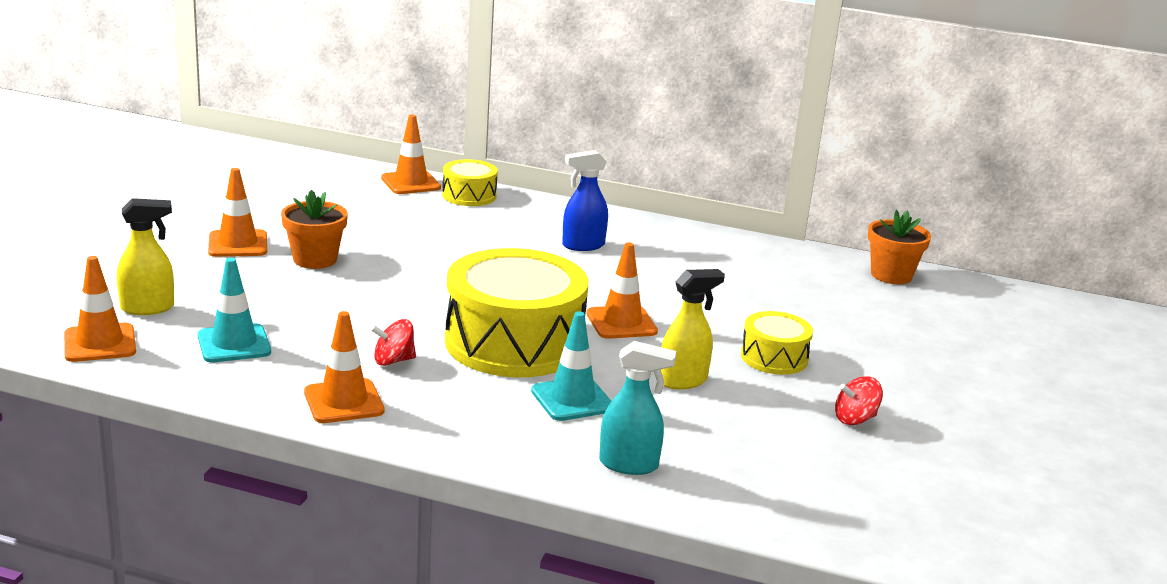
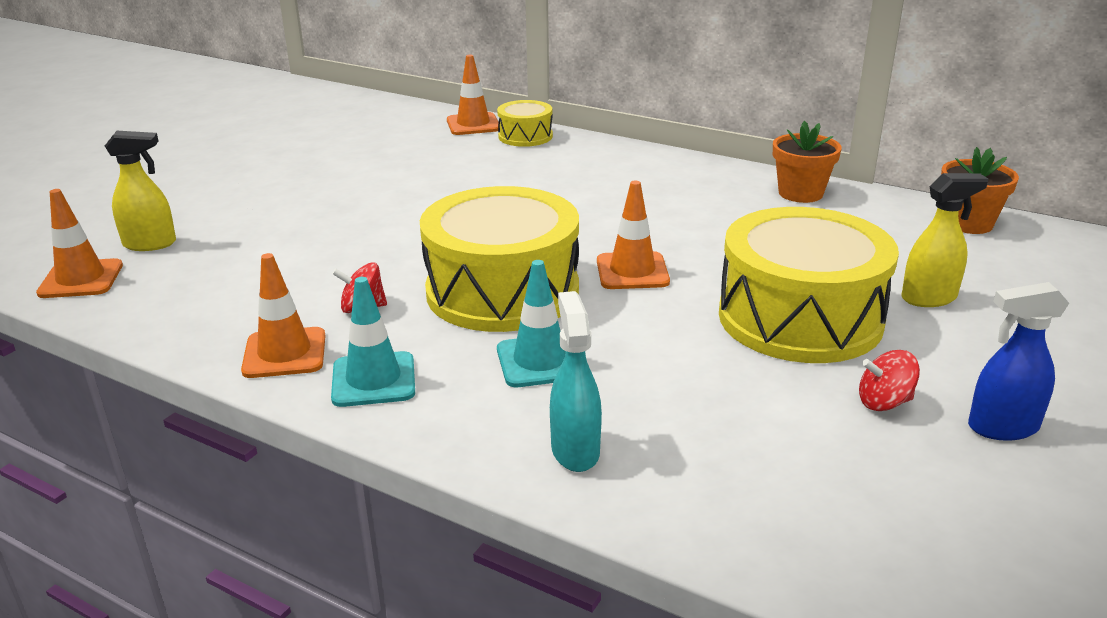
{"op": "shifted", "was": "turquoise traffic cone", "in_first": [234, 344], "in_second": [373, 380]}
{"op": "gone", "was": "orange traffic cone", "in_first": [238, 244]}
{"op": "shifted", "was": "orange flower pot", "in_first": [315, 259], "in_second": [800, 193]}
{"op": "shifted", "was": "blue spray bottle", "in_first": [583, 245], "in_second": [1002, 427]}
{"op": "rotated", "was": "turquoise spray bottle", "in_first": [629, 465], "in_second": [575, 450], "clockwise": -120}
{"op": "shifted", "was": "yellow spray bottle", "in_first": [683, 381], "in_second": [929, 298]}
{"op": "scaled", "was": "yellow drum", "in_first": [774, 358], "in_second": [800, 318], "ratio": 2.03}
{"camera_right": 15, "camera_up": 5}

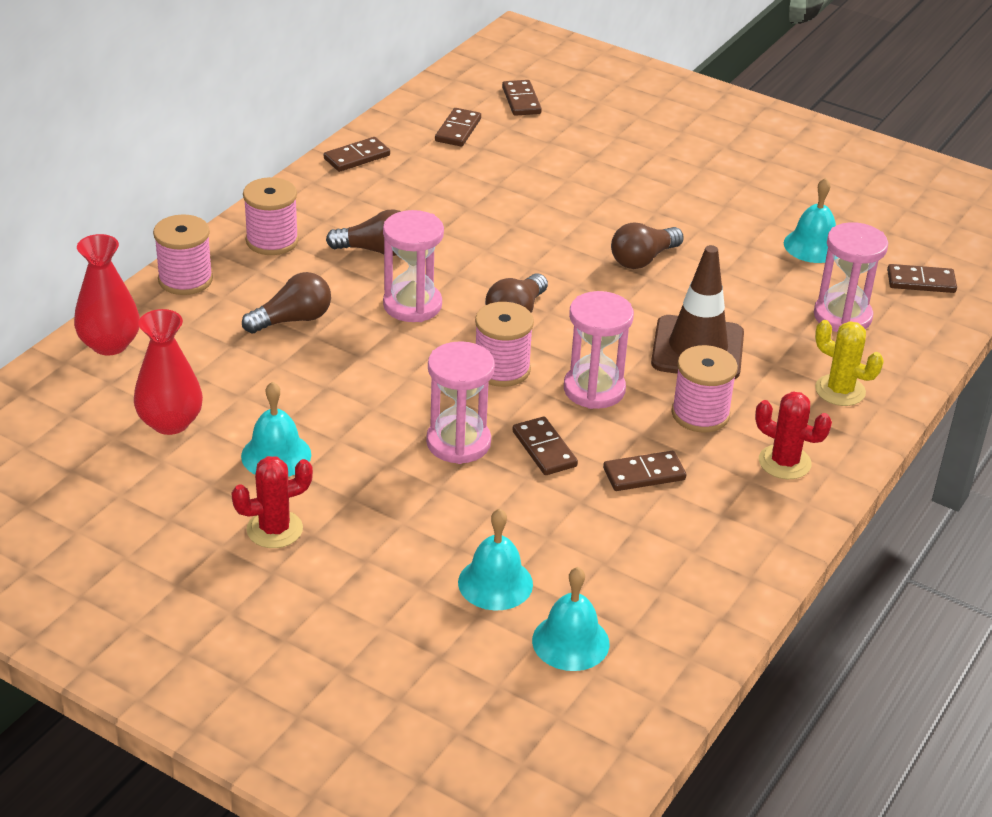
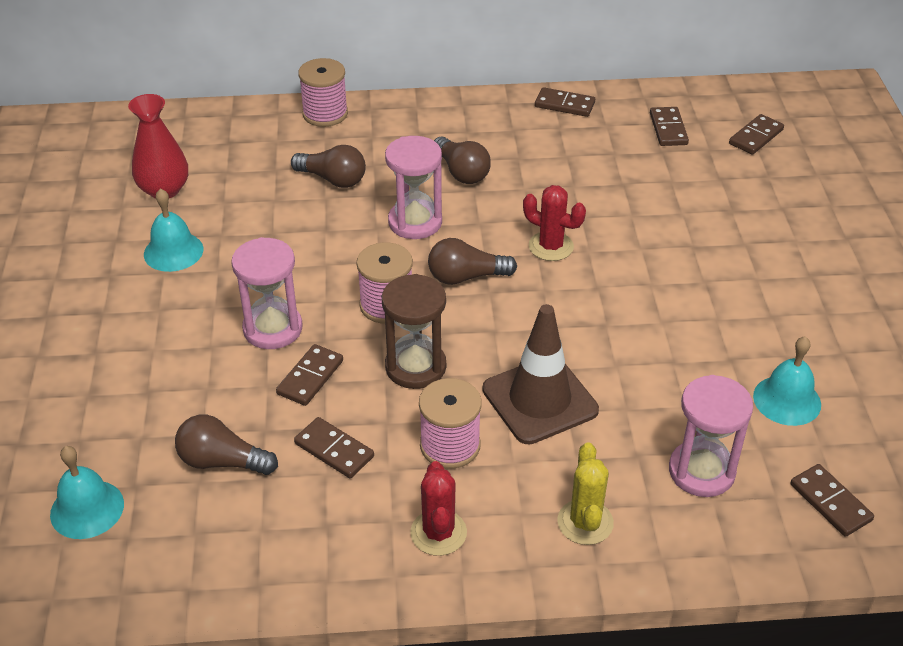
{"op": "gone", "was": "red vase", "in_first": [110, 344]}
{"op": "shifted", "was": "red cactus", "in_first": [274, 529], "in_second": [551, 246]}
{"op": "gone", "was": "pink spool", "in_first": [272, 241]}
{"op": "rotated", "was": "brown domino", "in_first": [458, 130], "in_second": [668, 129], "clockwise": -75}
{"op": "gone", "was": "turquoise bell", "in_first": [495, 583]}
{"op": "repainted", "was": "pink hourglass", "now": "brown hourglass", "in_first": [594, 389], "in_second": [415, 367]}
{"op": "shifted", "was": "brown light bulb", "in_first": [643, 259], "in_second": [222, 461]}
{"camera_right": 55, "camera_up": 5}

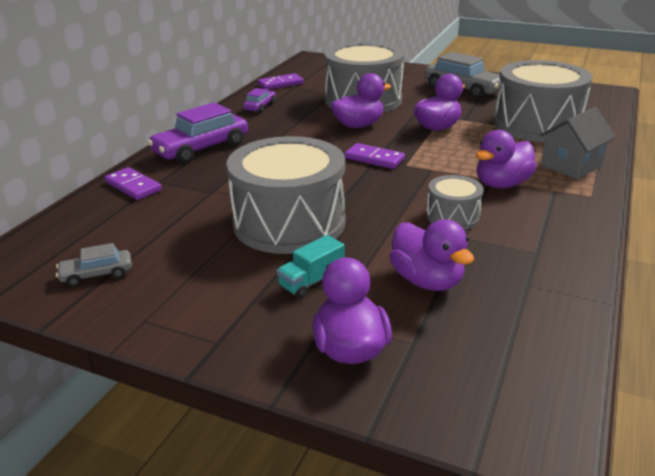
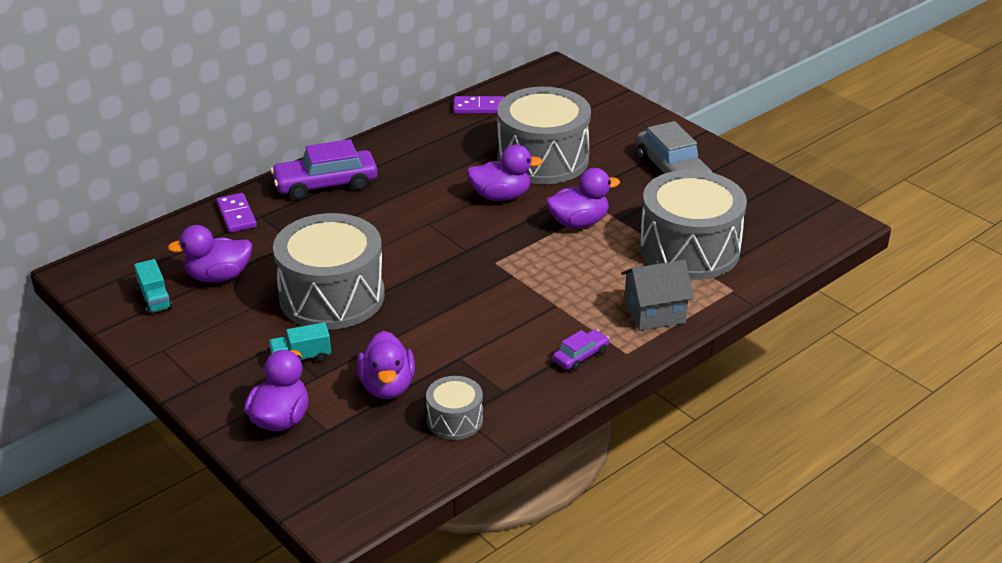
{"op": "swapped", "was": "grey car", "now": "turquoise truck", "in_first": [97, 274], "in_second": [155, 299]}
{"op": "shifted", "was": "purple car", "in_first": [260, 106], "in_second": [581, 356]}
{"op": "gone", "was": "purple domino", "in_first": [374, 158]}
{"op": "shifted", "was": "grey drum", "in_first": [452, 216], "in_second": [455, 420]}
{"op": "shifted", "was": "purple duck", "in_first": [501, 184], "in_second": [218, 276]}
{"camera_right": 25, "camera_up": 5}

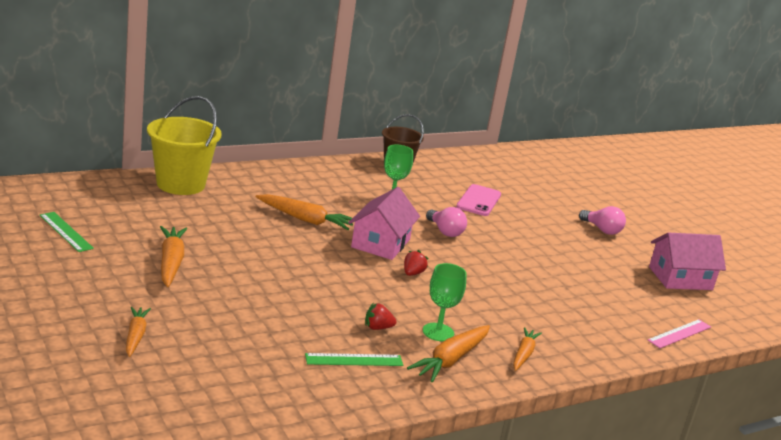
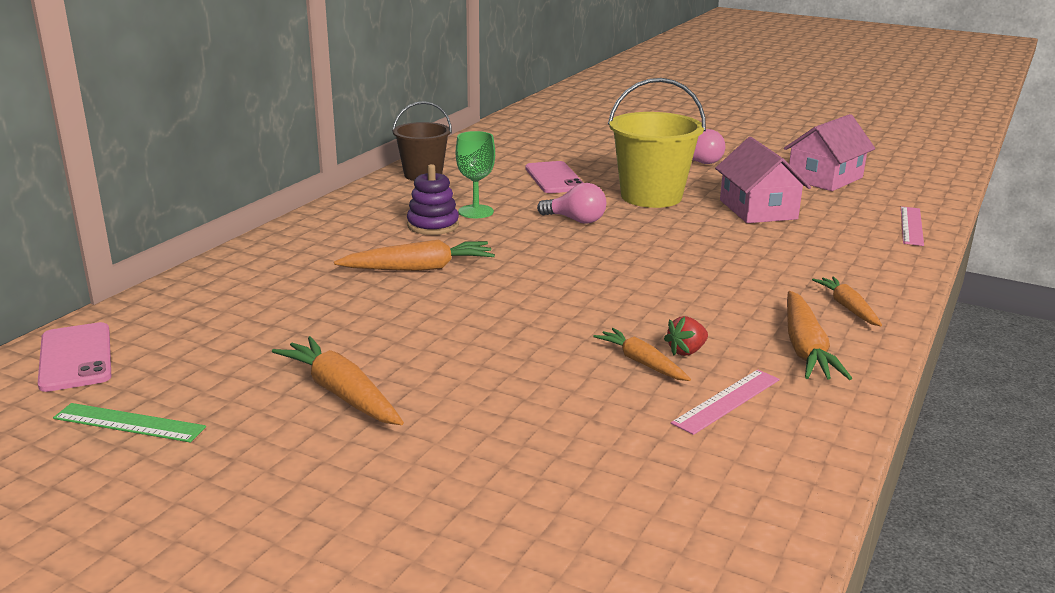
{"op": "shifted", "was": "orange carrot", "in_first": [135, 336], "in_second": [641, 362]}
{"op": "shifted", "was": "yellow bucket", "in_first": [181, 184], "in_second": [651, 196]}
{"op": "repainted", "was": "green ruler", "now": "pink ruler", "in_first": [354, 360], "in_second": [726, 401]}
{"op": "shifted", "was": "pink house", "in_first": [381, 243], "in_second": [758, 209]}
{"op": "gone", "was": "red strawberry", "in_first": [412, 273]}
{"op": "gone", "was": "green goblet", "in_first": [438, 332]}
{"op": "new", "now": "pink phone", "in_second": [75, 357]}
{"op": "new", "now": "purple stacking toy", "in_second": [433, 225]}
{"camera_right": -30, "camera_up": 0}

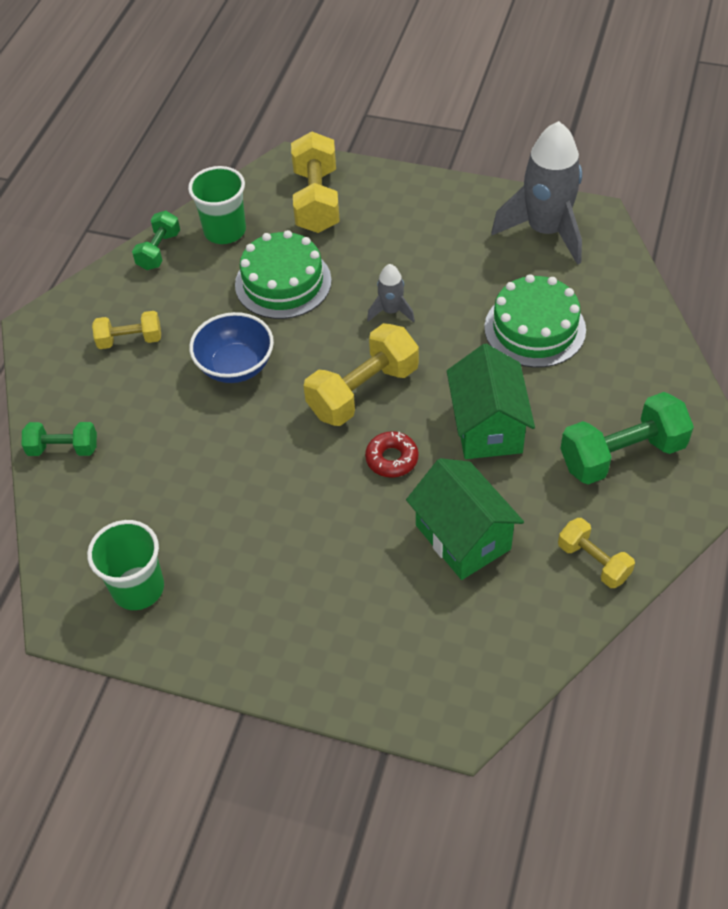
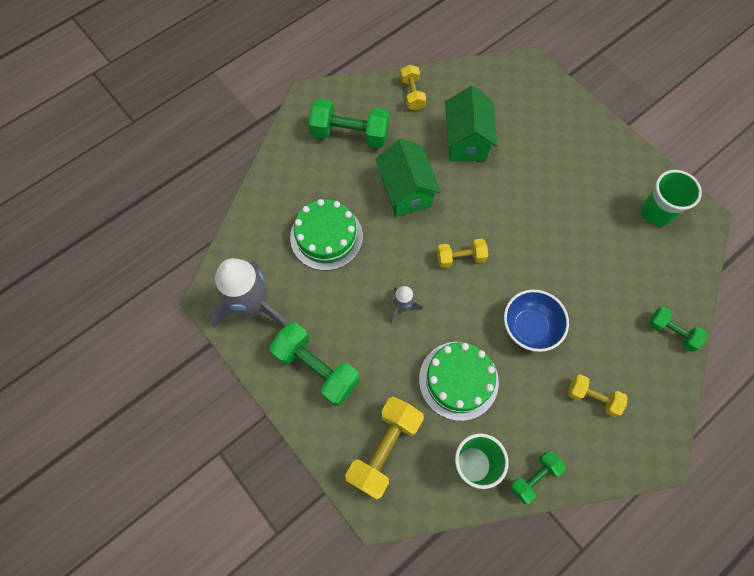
{"op": "scaled", "was": "yellow dumbbell", "in_first": [363, 391], "in_second": [460, 258], "ratio": 0.58}
{"op": "gone", "was": "red donut", "in_first": [392, 459]}
{"op": "rotated", "was": "green house", "in_first": [487, 427], "in_second": [406, 191], "clockwise": -45}
{"op": "new", "now": "green dumbbell", "in_second": [316, 368]}
{"camera_right": -150, "camera_up": 15}

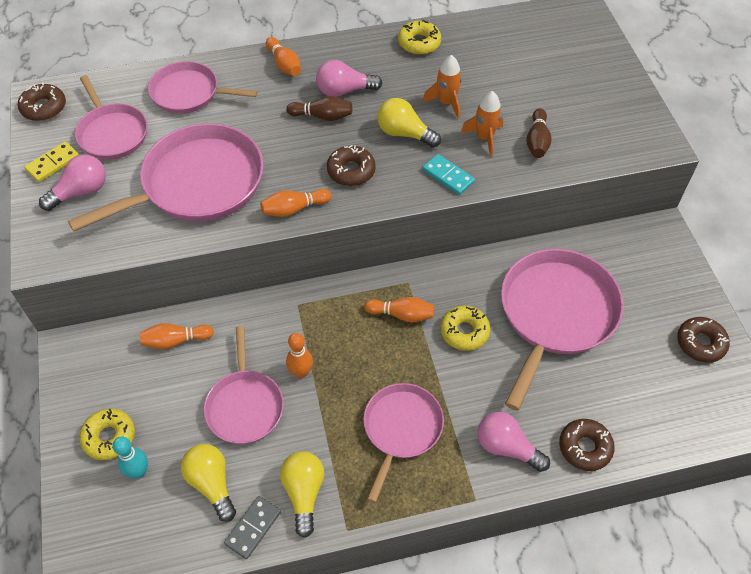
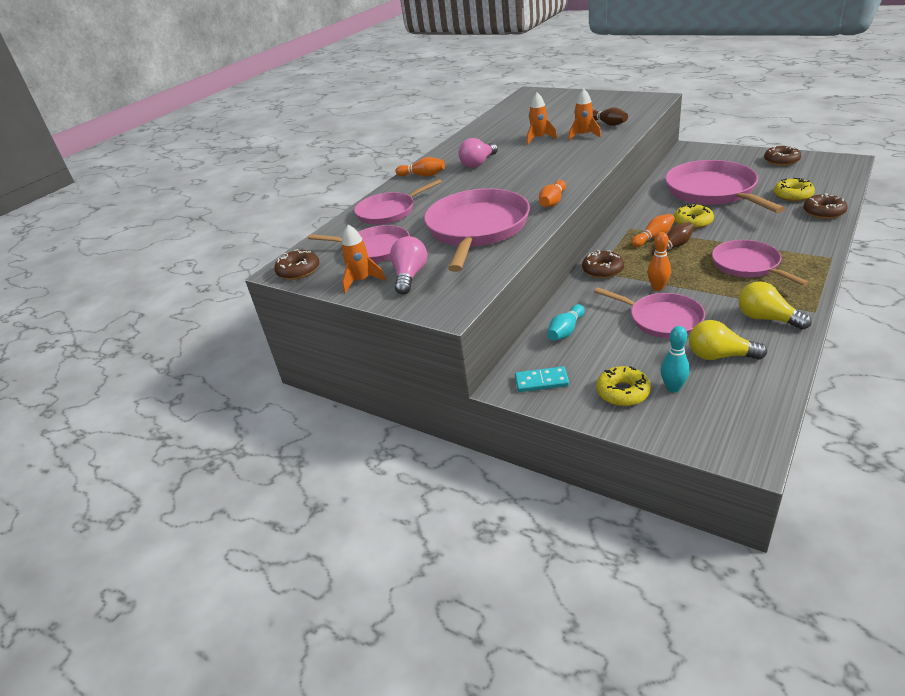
{"op": "swapped", "was": "yellow domino", "now": "orange rocket", "in_first": [53, 163], "in_second": [361, 281]}
{"op": "repainted", "was": "orange bowling pin", "now": "turquoise bowling pin", "in_first": [175, 341], "in_second": [565, 331]}
{"op": "gone", "was": "grey domino", "in_first": [253, 528]}
{"op": "shifted", "was": "brown bowling pin", "in_first": [322, 116], "in_second": [673, 247]}
{"op": "shifted", "was": "brown donut", "in_first": [351, 171], "in_second": [602, 270]}
{"op": "gone", "was": "yellow light bulb", "in_first": [404, 133]}
{"op": "shifted", "was": "yellow donut", "in_first": [419, 43], "in_second": [792, 195]}
{"op": "shifted", "was": "turquoise domino", "in_first": [448, 176], "in_second": [541, 381]}
{"op": "gone", "was": "pink light bulb", "in_first": [506, 447]}
{"camera_right": -40, "camera_up": -20}

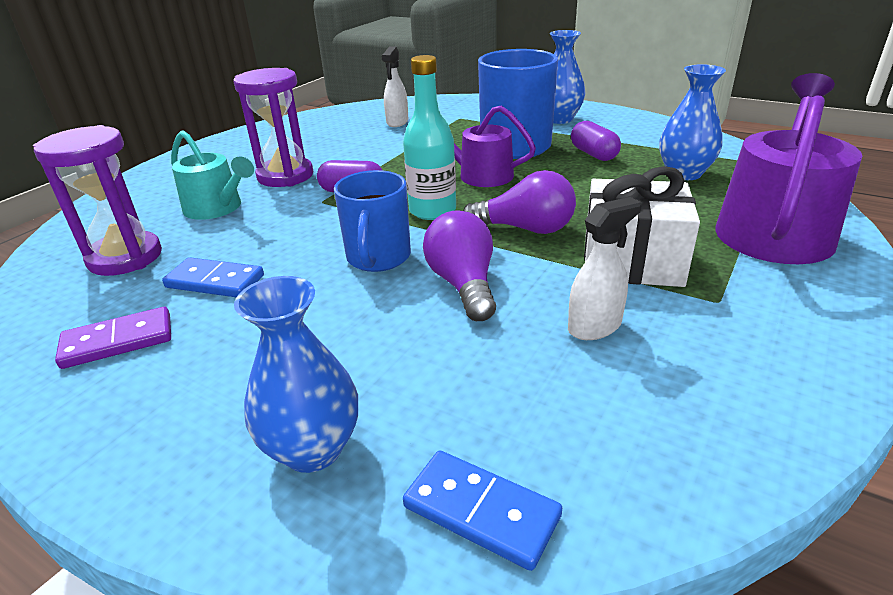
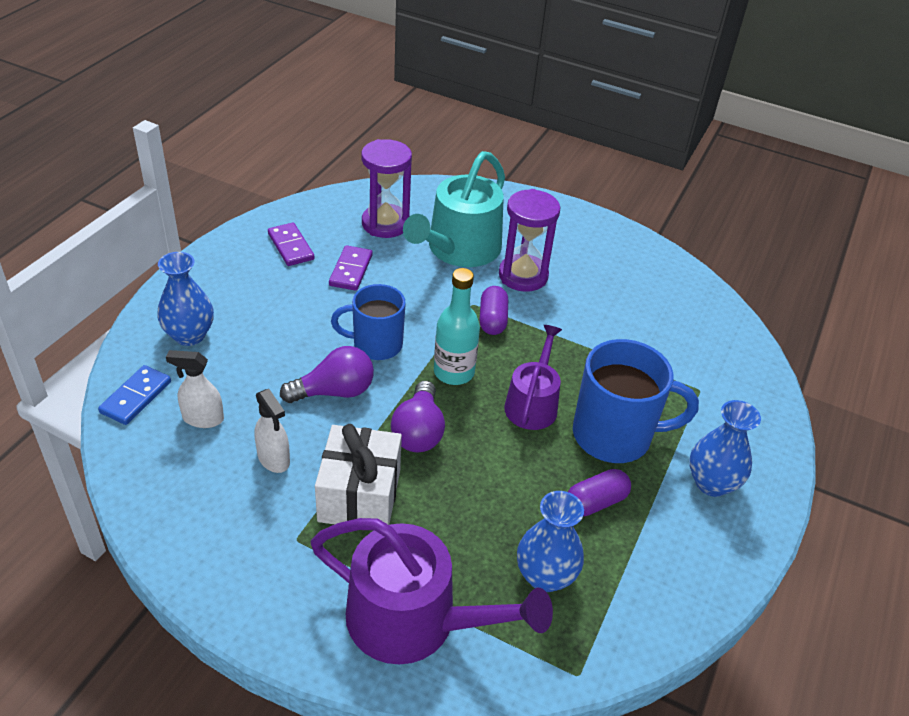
{"op": "repainted", "was": "blue domino", "now": "purple domino", "in_first": [215, 282], "in_second": [351, 270]}
{"op": "scaled", "was": "turquoise watering can", "in_first": [217, 208], "in_second": [459, 249], "ratio": 1.64}
{"op": "shifted", "was": "white spray bottle", "in_first": [397, 122], "in_second": [202, 418]}
{"camera_right": 80, "camera_up": 10}

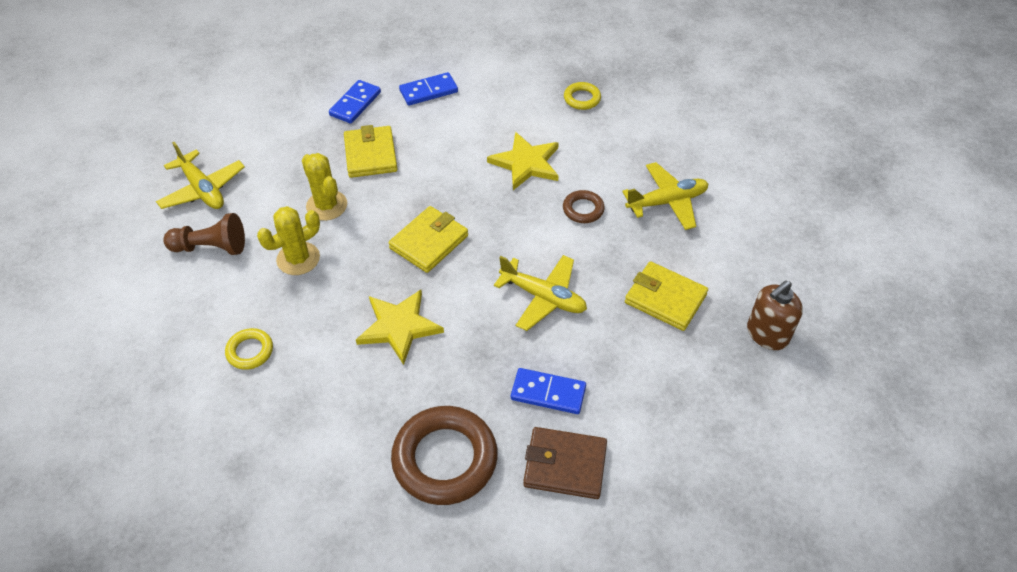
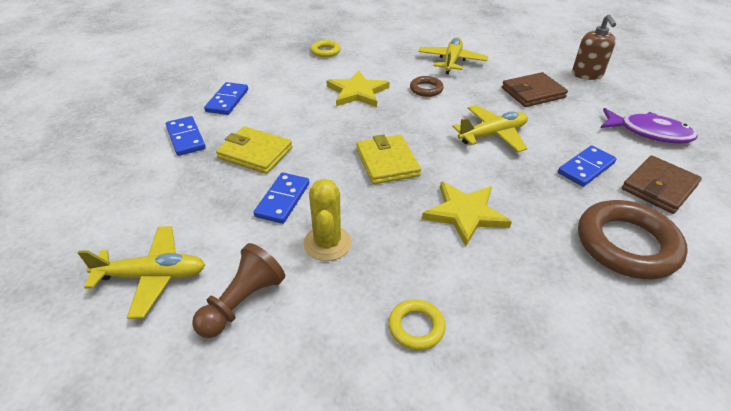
{"op": "swapped", "was": "yellow cactus", "now": "blue domino", "in_first": [326, 205], "in_second": [282, 200]}
{"op": "repainted", "was": "yellow wallet", "now": "brown wallet", "in_first": [665, 298], "in_second": [533, 93]}
{"op": "new", "now": "purple fish", "in_second": [649, 133]}
{"camera_right": -55, "camera_up": -10}

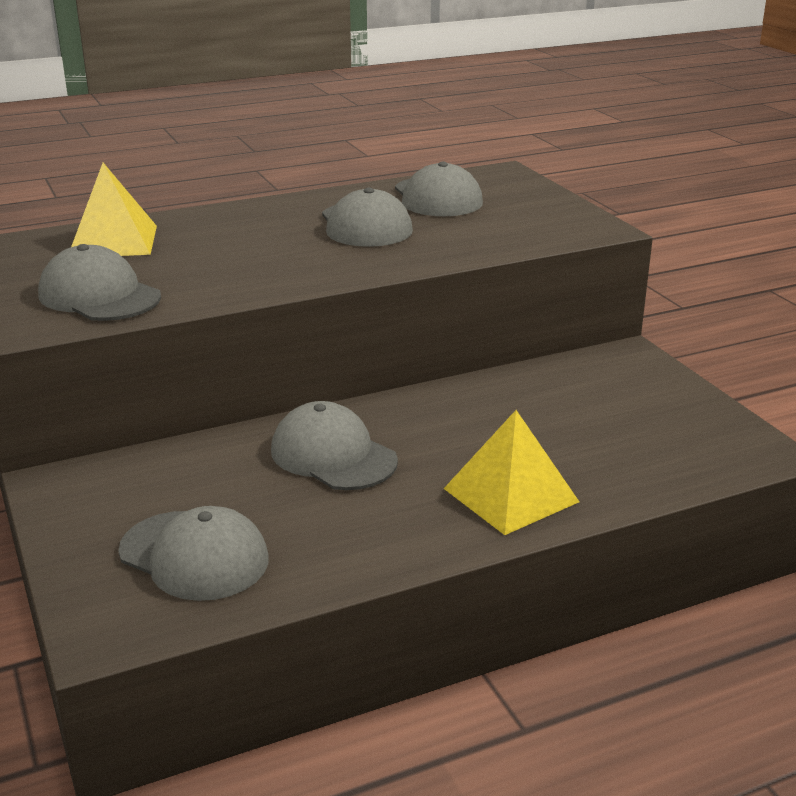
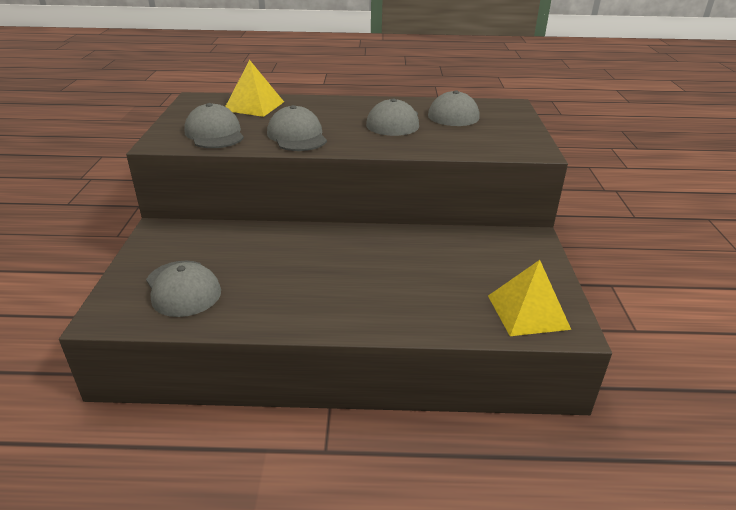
{"op": "shifted", "was": "grey cap", "in_first": [333, 455], "in_second": [297, 136]}
{"op": "shifted", "was": "yellow pyramid", "in_first": [510, 495], "in_second": [528, 312]}
{"camera_right": 25, "camera_up": 5}

